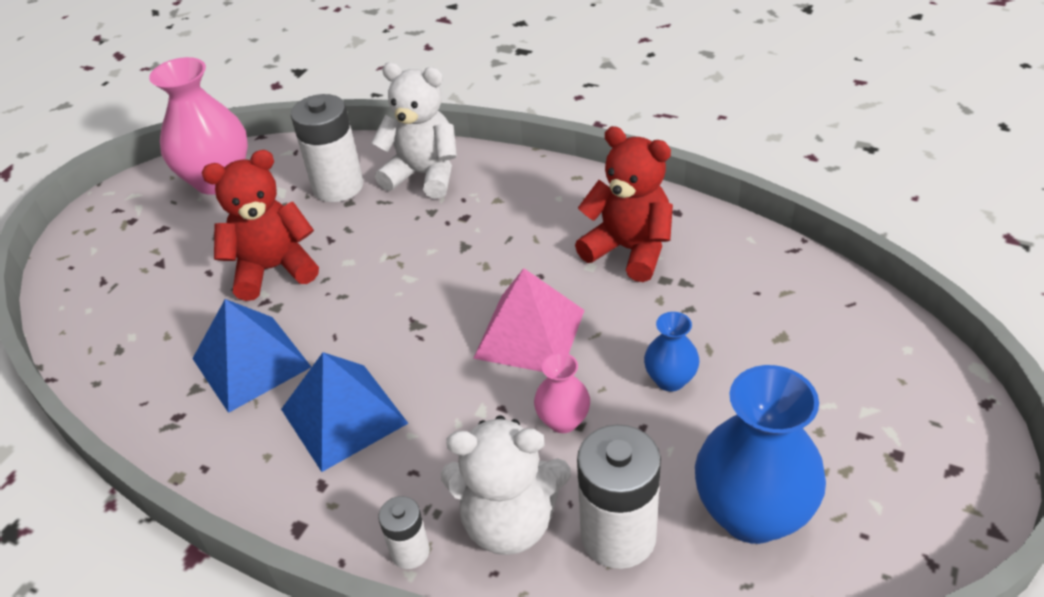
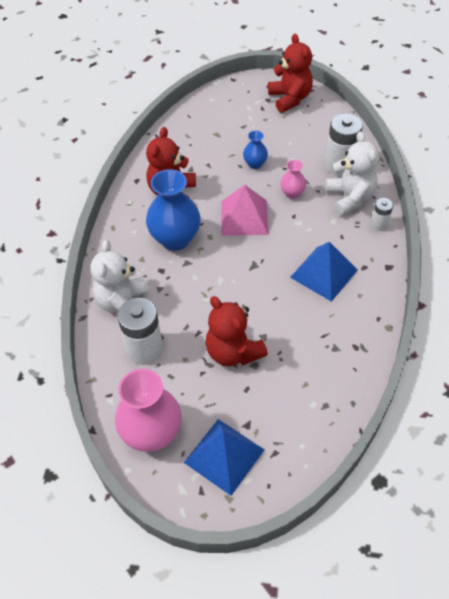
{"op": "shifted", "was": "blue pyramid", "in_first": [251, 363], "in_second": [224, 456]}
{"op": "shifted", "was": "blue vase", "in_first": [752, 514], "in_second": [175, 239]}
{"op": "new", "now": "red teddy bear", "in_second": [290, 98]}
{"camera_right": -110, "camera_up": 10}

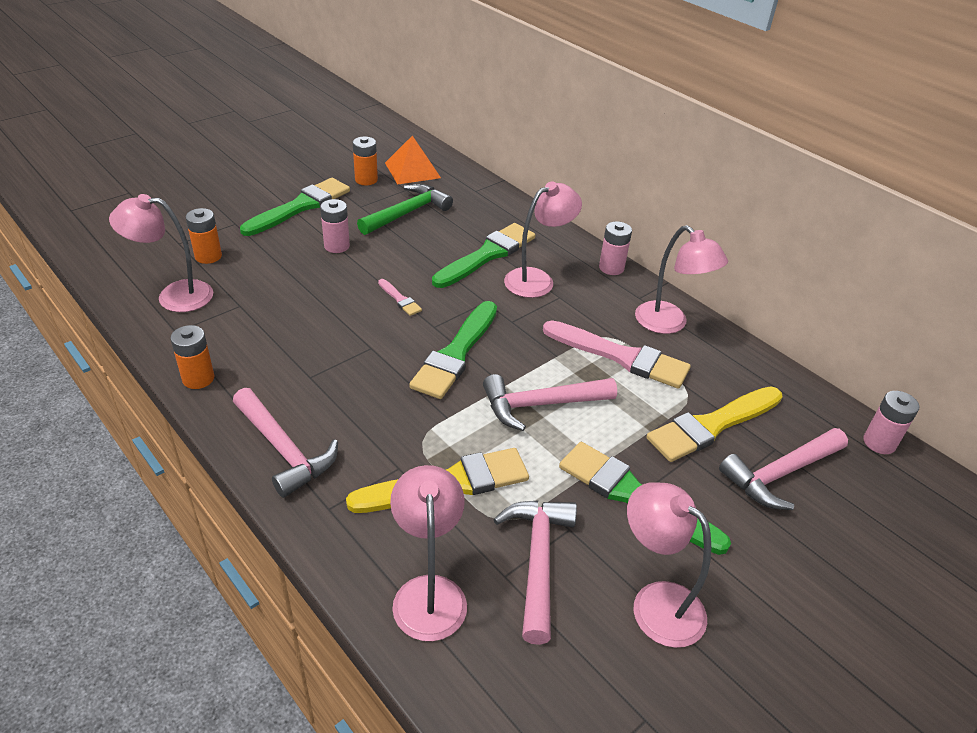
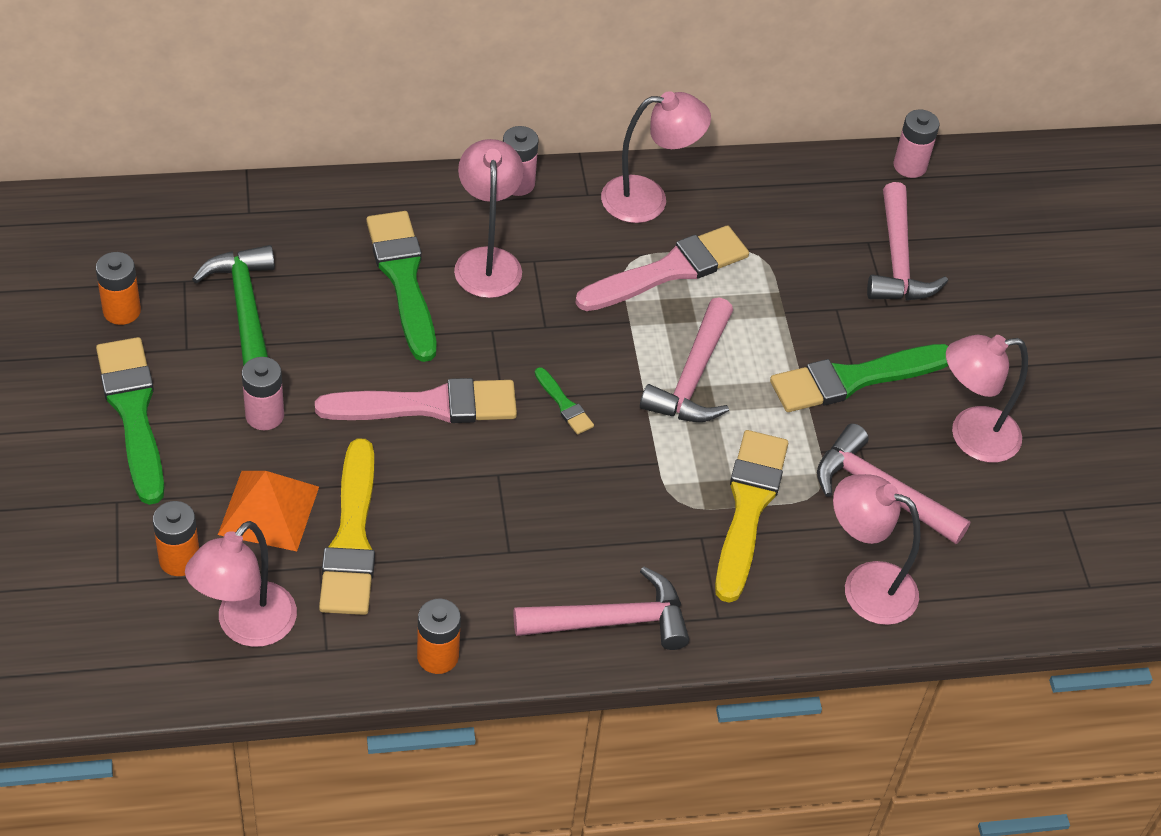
{"op": "scaled", "was": "pink brush", "in_first": [400, 299], "in_second": [428, 405], "ratio": 2.2}
{"op": "shifted", "was": "orange pyramid", "in_first": [412, 170], "in_second": [268, 510]}
{"op": "scaled", "was": "green brush", "in_first": [456, 354], "in_second": [564, 404], "ratio": 0.45}
{"op": "shifted", "was": "yellow brush", "in_first": [712, 425], "in_second": [351, 537]}
{"camera_right": -60, "camera_up": 10}

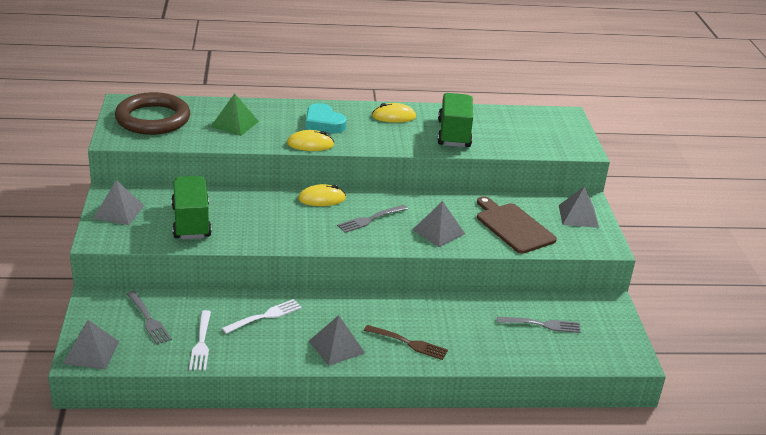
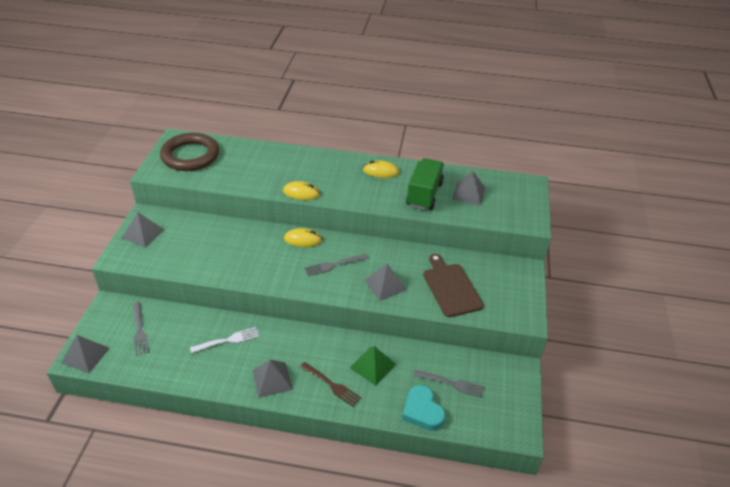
{"op": "gone", "was": "green truck", "in_first": [191, 222]}
{"op": "gone", "was": "white fork", "in_first": [201, 343]}
{"op": "shifted", "was": "green pyramid", "in_first": [234, 124], "in_second": [372, 366]}
{"op": "shifted", "was": "turquoise heart", "in_first": [323, 123], "in_second": [422, 411]}
{"op": "shifted", "was": "grey pyramid", "in_first": [578, 216], "in_second": [469, 193]}
{"camera_right": 15, "camera_up": 10}

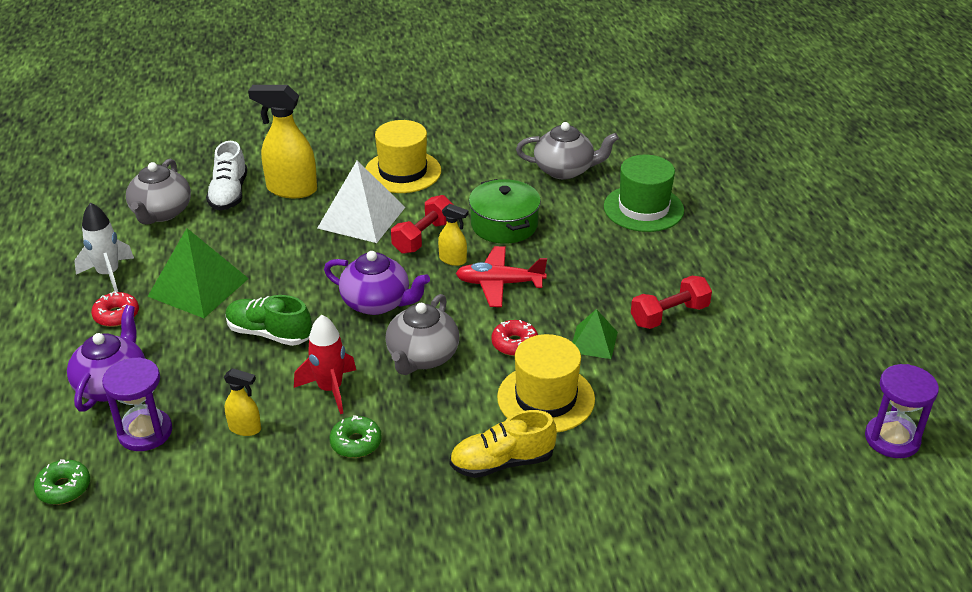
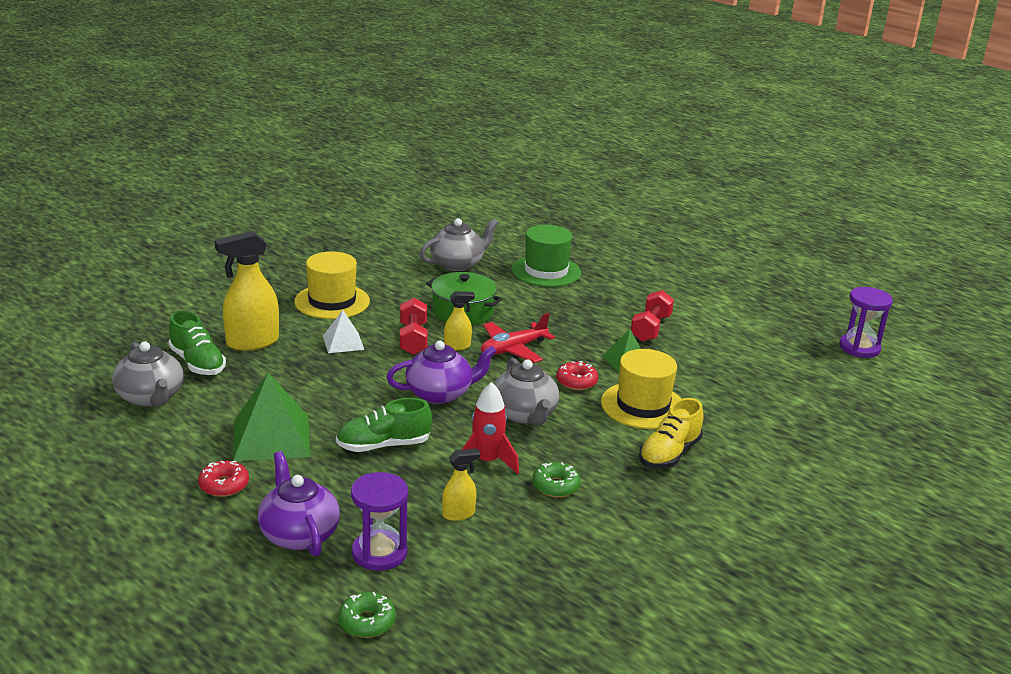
{"op": "gone", "was": "white rocket", "in_first": [108, 274]}
{"op": "repainted", "was": "white shoe", "now": "green shoe", "in_first": [229, 194], "in_second": [197, 363]}
{"op": "scaled", "was": "white pyramid", "in_first": [361, 217], "in_second": [343, 342], "ratio": 0.56}
{"camera_right": -40, "camera_up": -10}

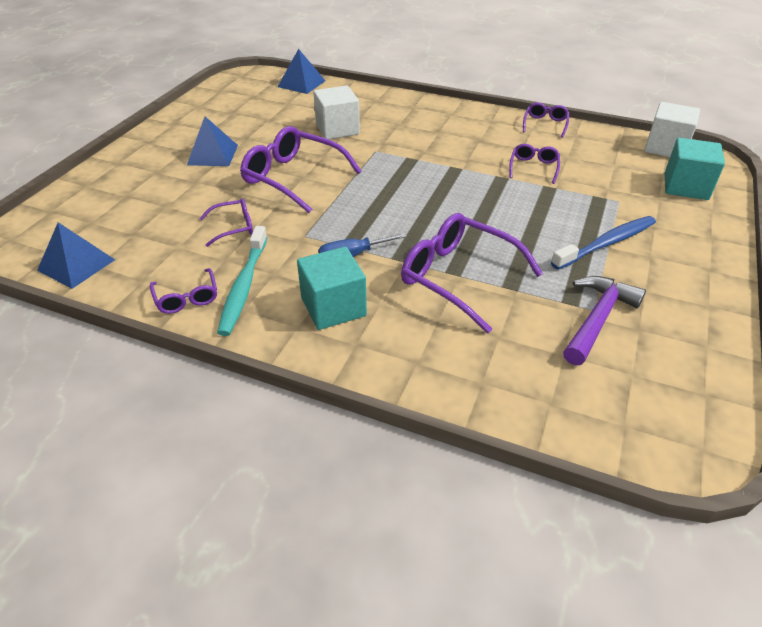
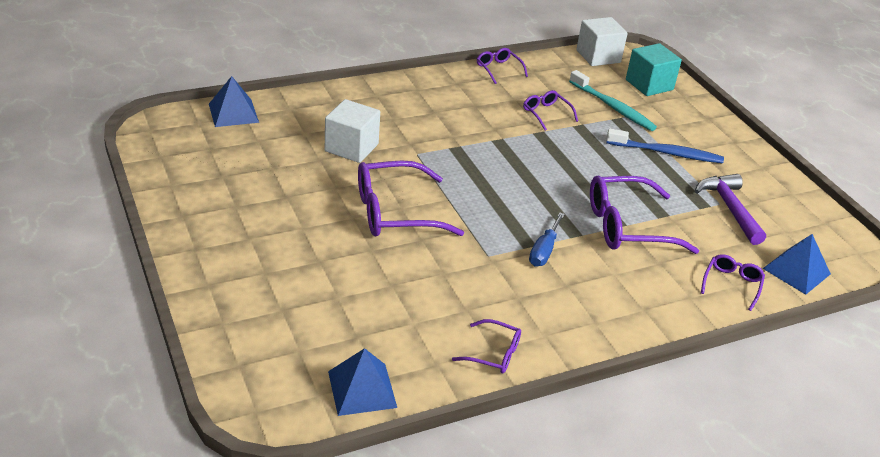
{"op": "shifted", "was": "blue pyramid", "in_first": [213, 155], "in_second": [796, 271]}
{"op": "shifted", "was": "purple glasses", "in_first": [233, 227], "in_second": [731, 284]}
{"op": "shifted", "was": "turquoise toothbrush", "in_first": [244, 286], "in_second": [613, 107]}
{"op": "gone", "was": "turquoise cube", "in_first": [333, 307]}
{"op": "rotated", "was": "blue toothbrush", "in_first": [606, 243], "in_second": [666, 153], "clockwise": 90}
{"camera_right": -50, "camera_up": -5}

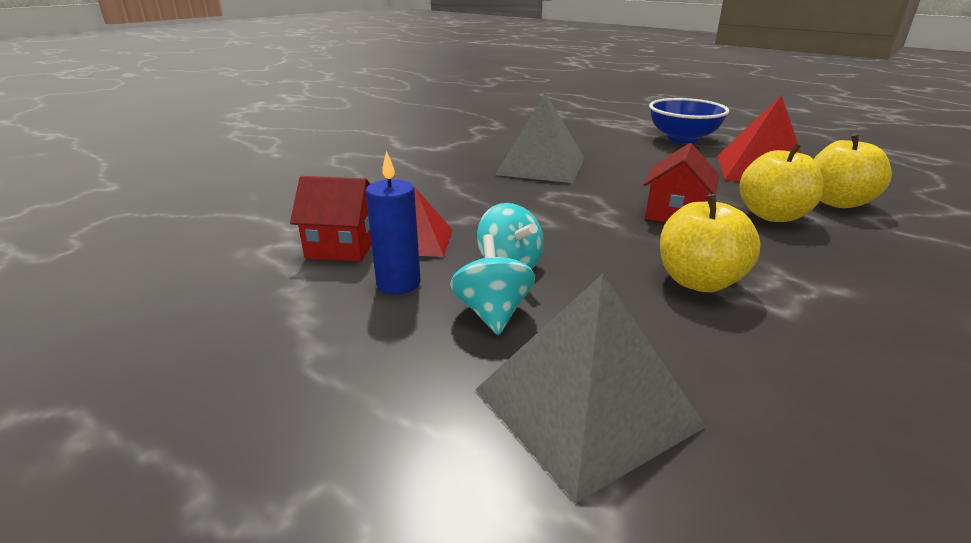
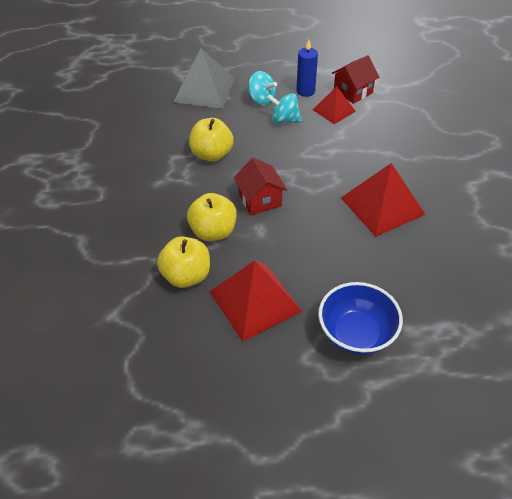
{"op": "repainted", "was": "grey pyramid", "now": "red pyramid", "in_first": [541, 166], "in_second": [382, 205]}
{"camera_right": 135, "camera_up": 20}

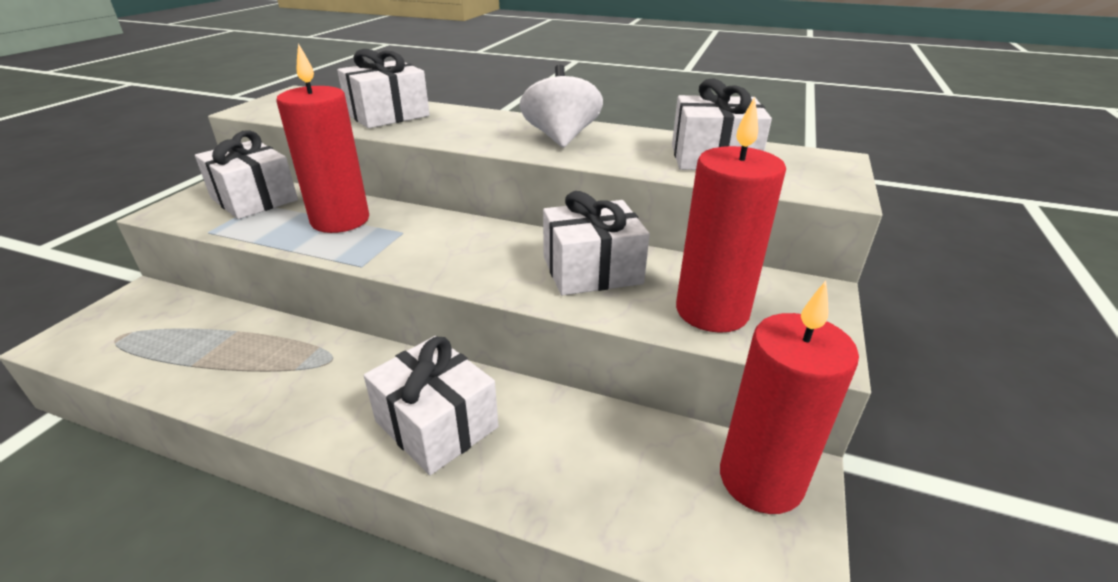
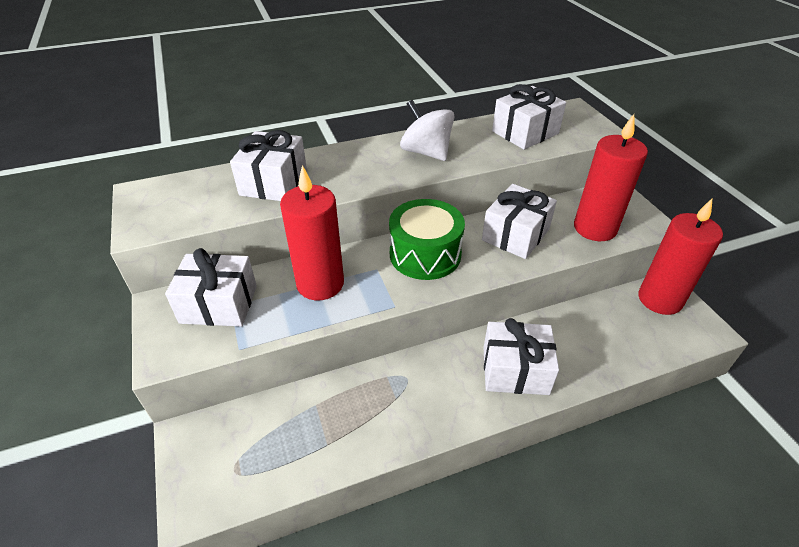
{"op": "new", "now": "green drum", "in_second": [425, 254]}
{"camera_right": -40, "camera_up": 10}

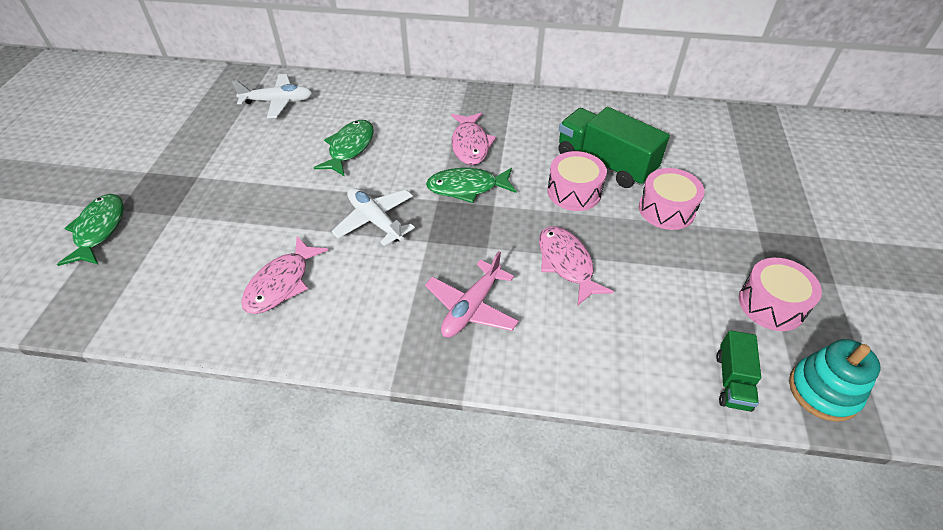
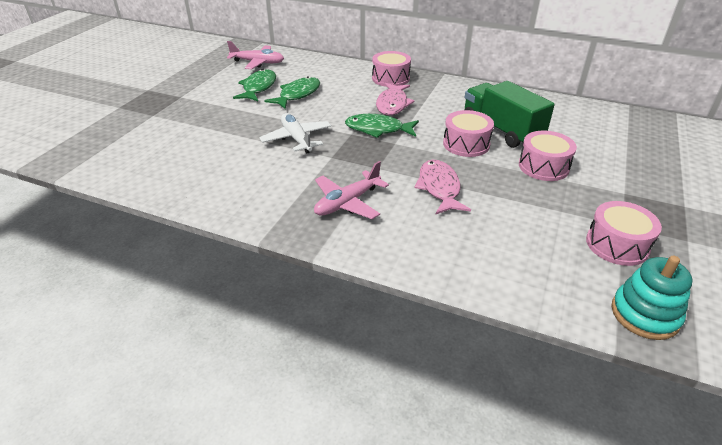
{"op": "shifted", "was": "green fish", "in_first": [99, 230], "in_second": [258, 87]}
{"op": "repainted", "was": "white plane", "now": "pink plane", "in_first": [278, 102], "in_second": [258, 62]}
{"op": "gone", "was": "pink fish", "in_first": [281, 283]}
{"op": "gone", "was": "green truck", "in_first": [732, 381]}
{"op": "new", "now": "pink drum", "in_second": [390, 78]}
{"camera_right": 15, "camera_up": -10}

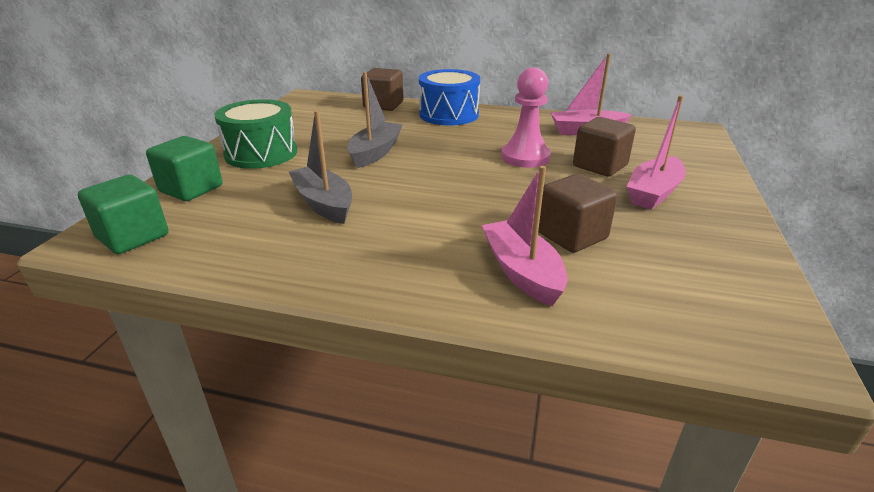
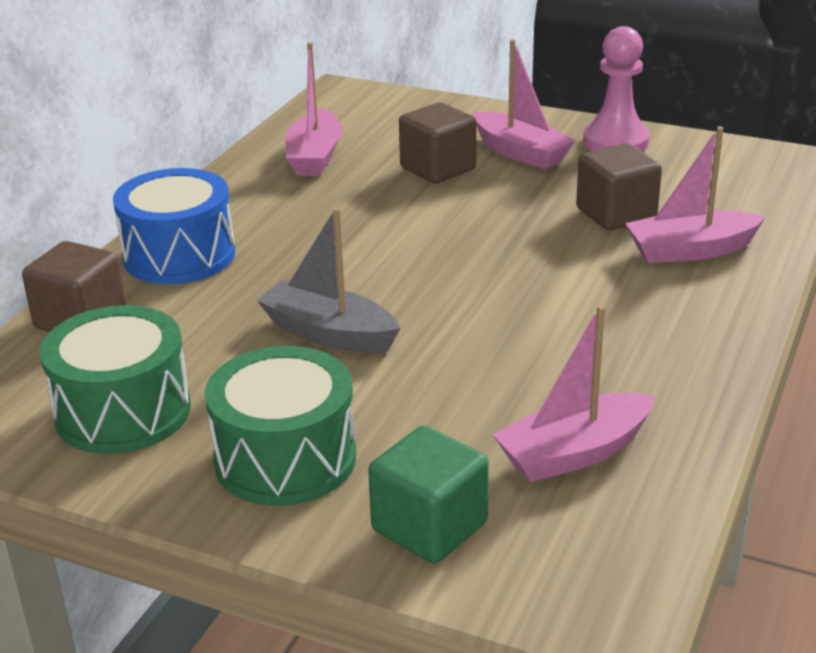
{"op": "gone", "was": "green cube", "in_first": [133, 236]}
{"op": "gone", "was": "grey boat", "in_first": [323, 204]}
{"op": "shifted", "was": "pink pawn", "in_first": [525, 157], "in_second": [615, 141]}
{"op": "new", "now": "green drum", "in_second": [123, 412]}
{"op": "new", "now": "pink boat", "in_second": [573, 453]}
{"camera_right": -80, "camera_up": 0}

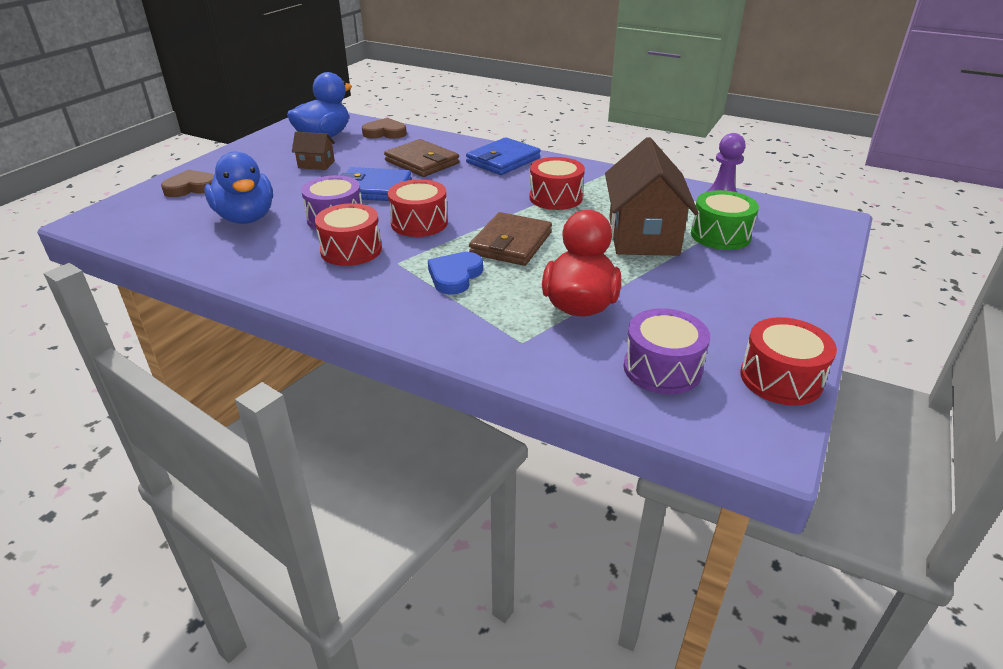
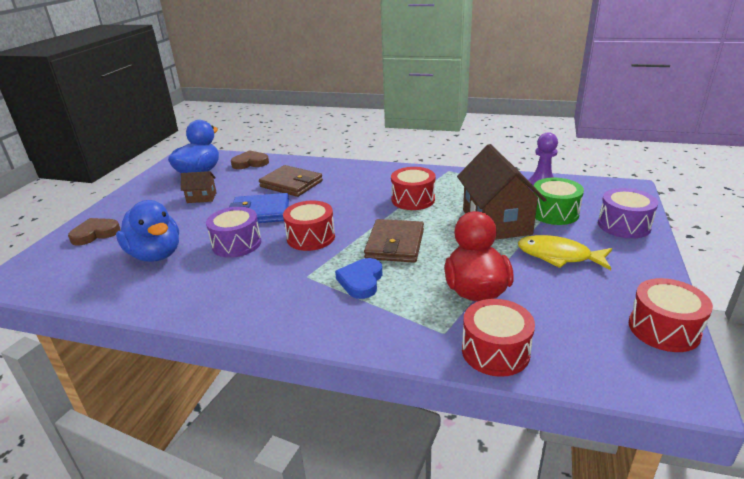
{"op": "shifted", "was": "red drum", "in_first": [351, 250], "in_second": [495, 351]}
{"op": "gone", "was": "blue wallet", "in_first": [503, 160]}
{"op": "shifted", "was": "purple drum", "in_first": [662, 368], "in_second": [624, 225]}
{"op": "new", "now": "yellow fish", "in_second": [558, 256]}
{"camera_right": -10, "camera_up": -5}

